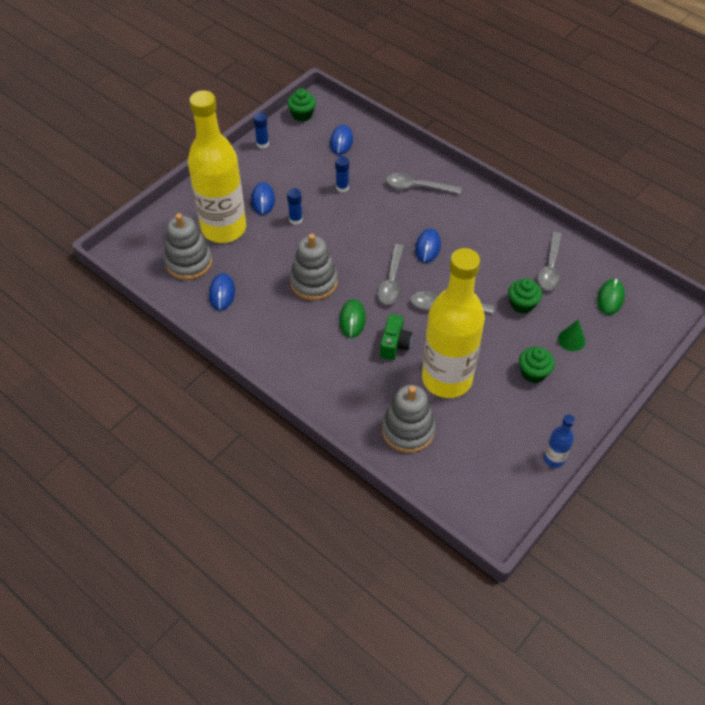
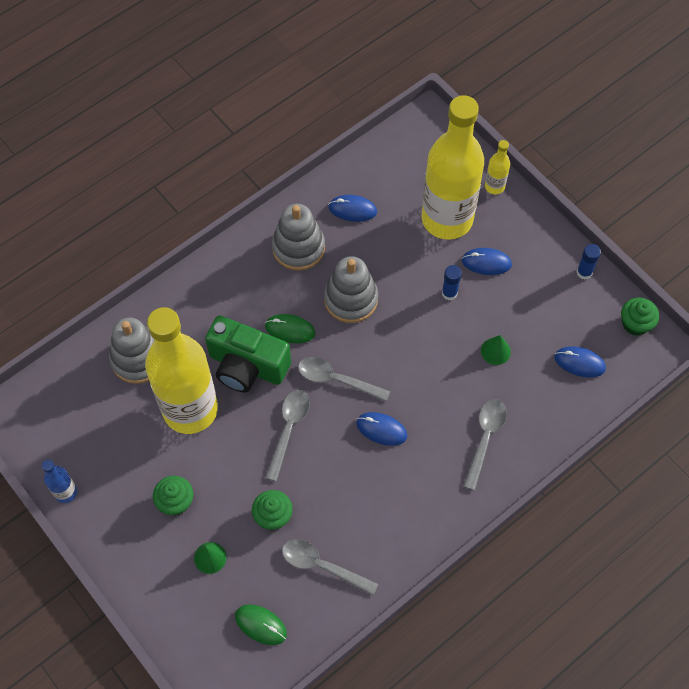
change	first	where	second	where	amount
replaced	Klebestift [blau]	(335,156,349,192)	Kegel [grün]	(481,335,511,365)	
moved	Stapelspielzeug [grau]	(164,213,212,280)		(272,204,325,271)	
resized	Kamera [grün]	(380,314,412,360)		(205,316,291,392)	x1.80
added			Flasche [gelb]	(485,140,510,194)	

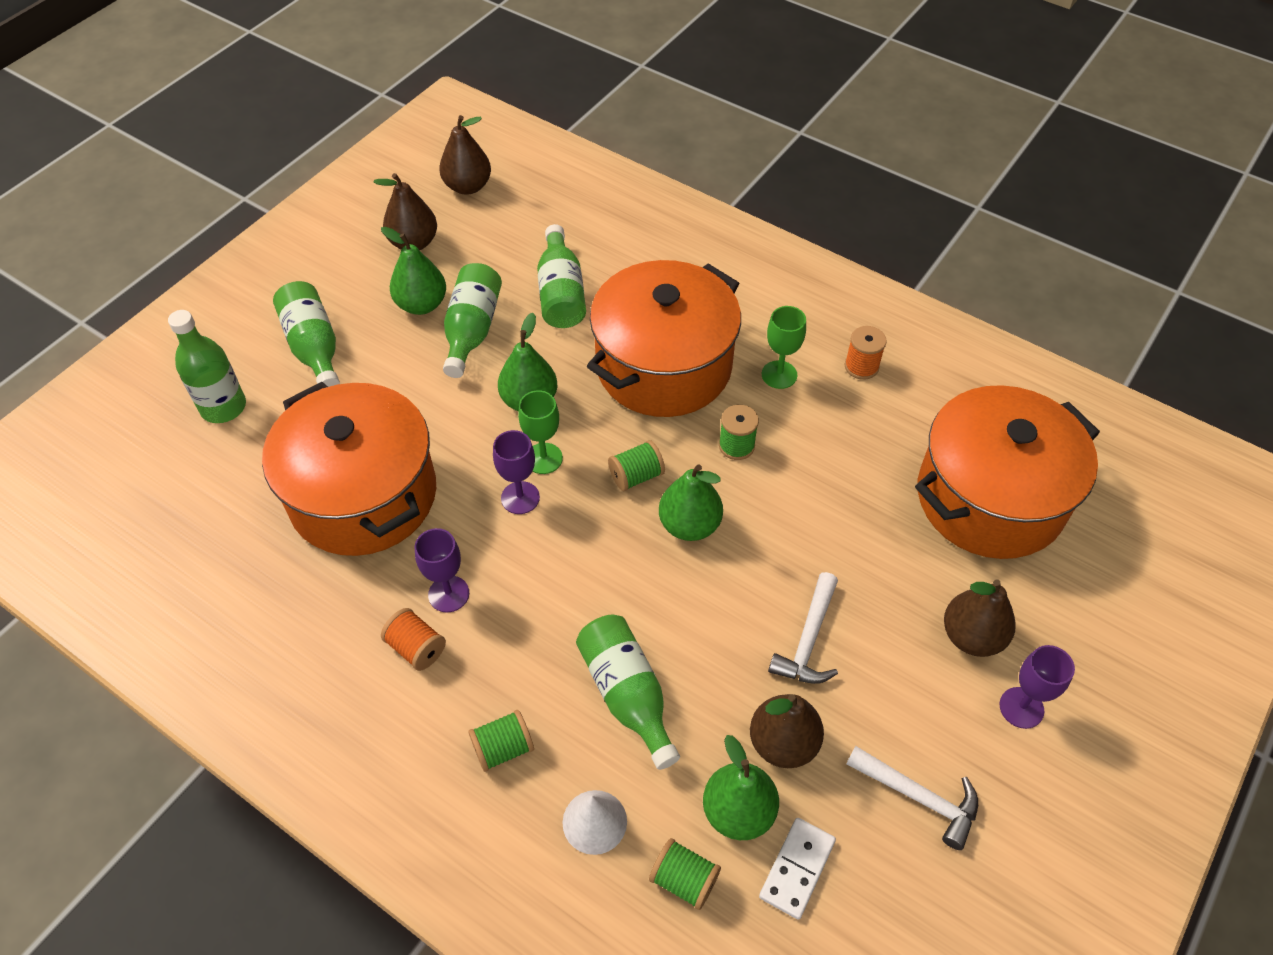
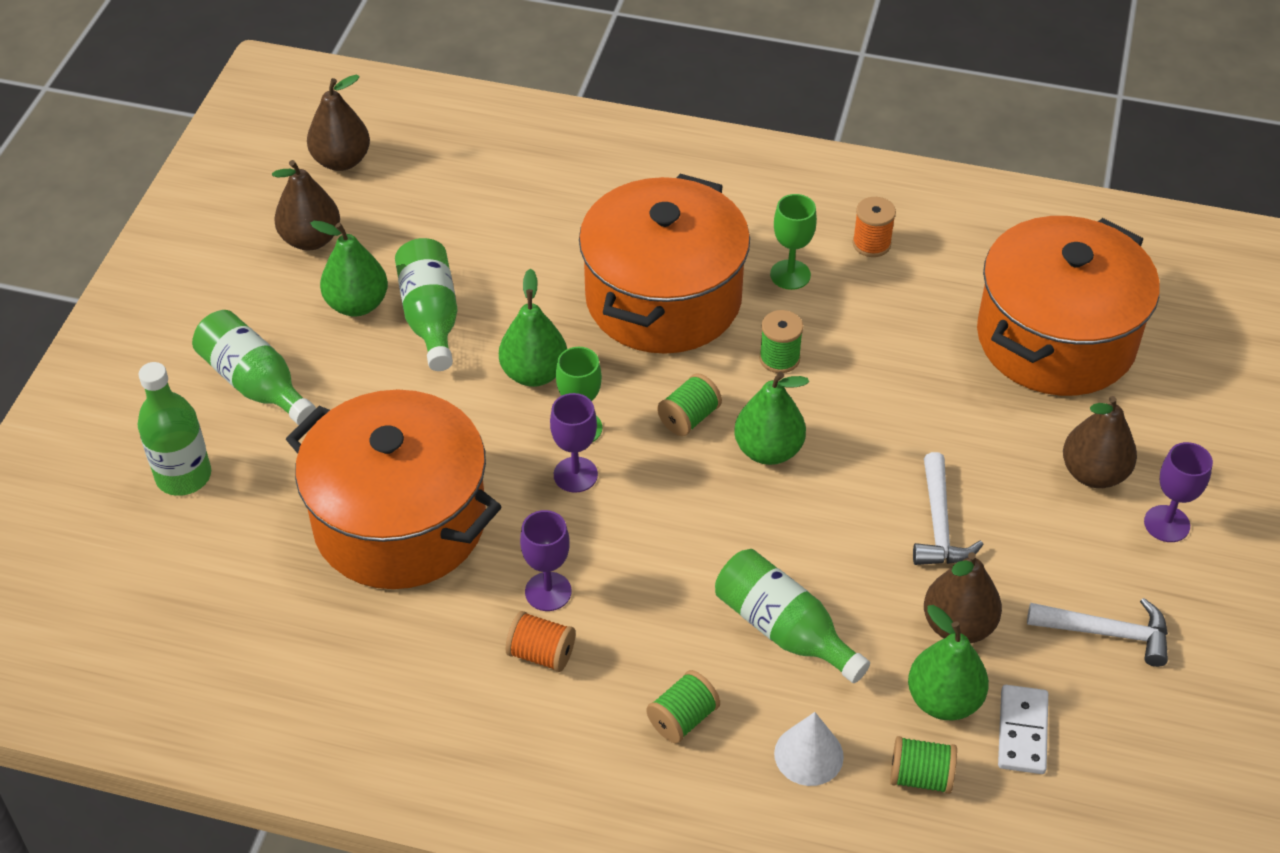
change	first	where	second	where	amount
removed	Flasche [grün]	(537,224,586,328)			

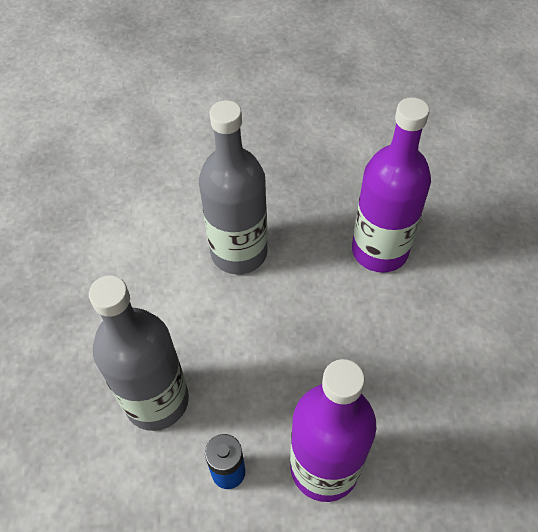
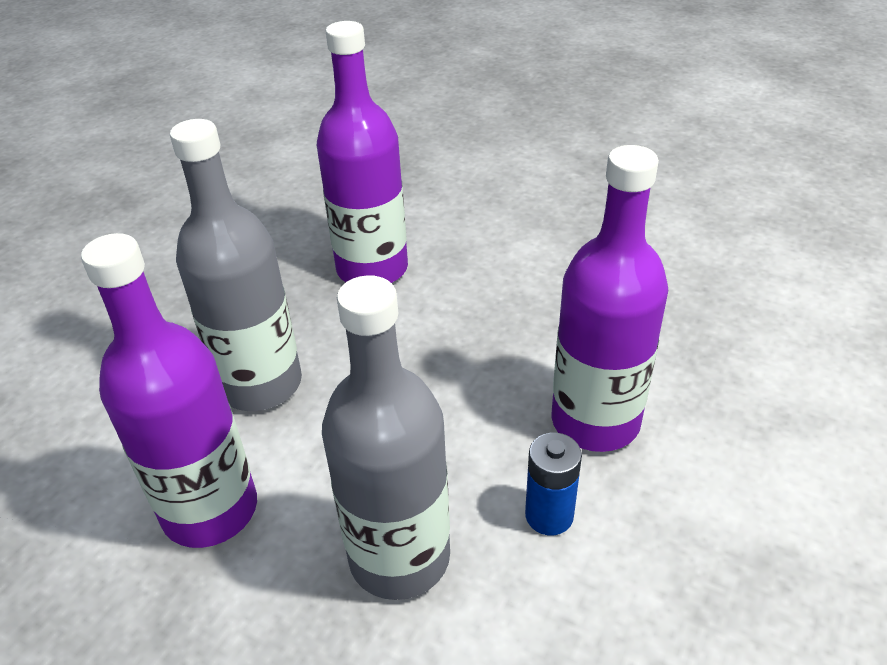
change	first	where	second	where	amount
added			Flasche [lila]	(81,233,257,548)	

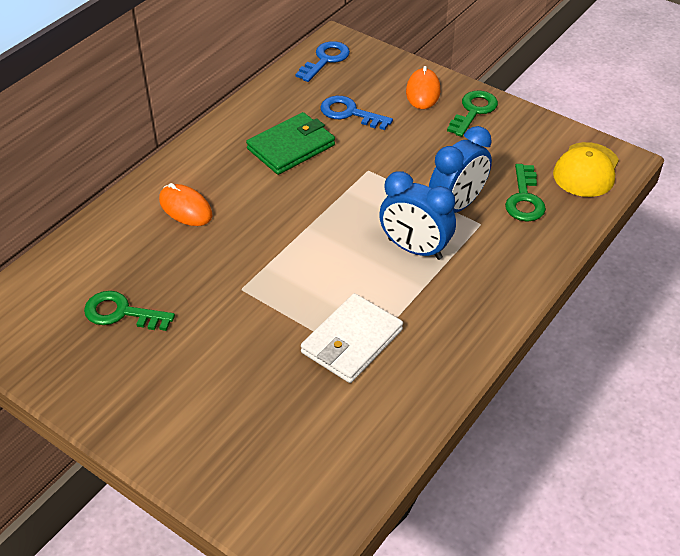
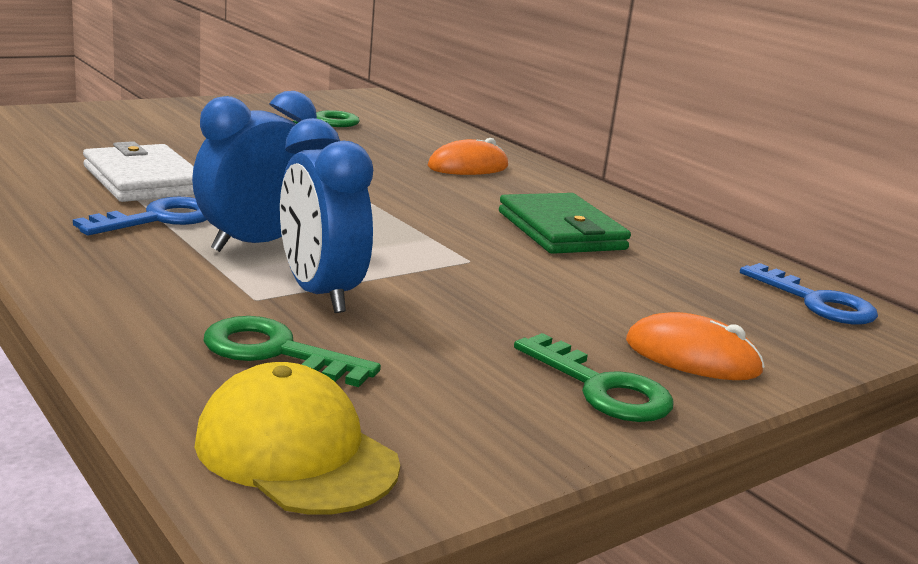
change	first	where	second	where	amount
moved	Schlüssel [blau]	(320,96,393,130)		(73,197,207,235)	

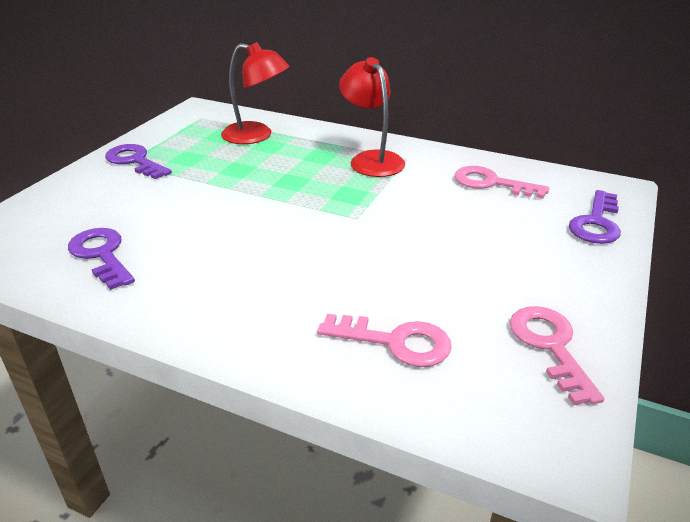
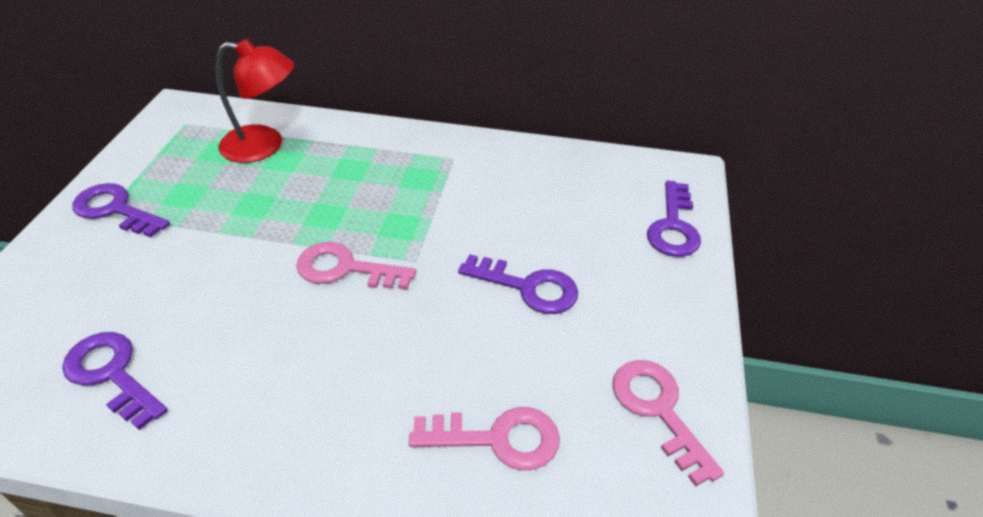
change	first	where	second	where	amount
removed	Lampe [rot]	(339,57,405,177)			
moved	Schlüssel [rosa]	(454,166,550,199)		(296,242,416,289)	
added			Schlüssel [lila]	(458,254,578,314)	

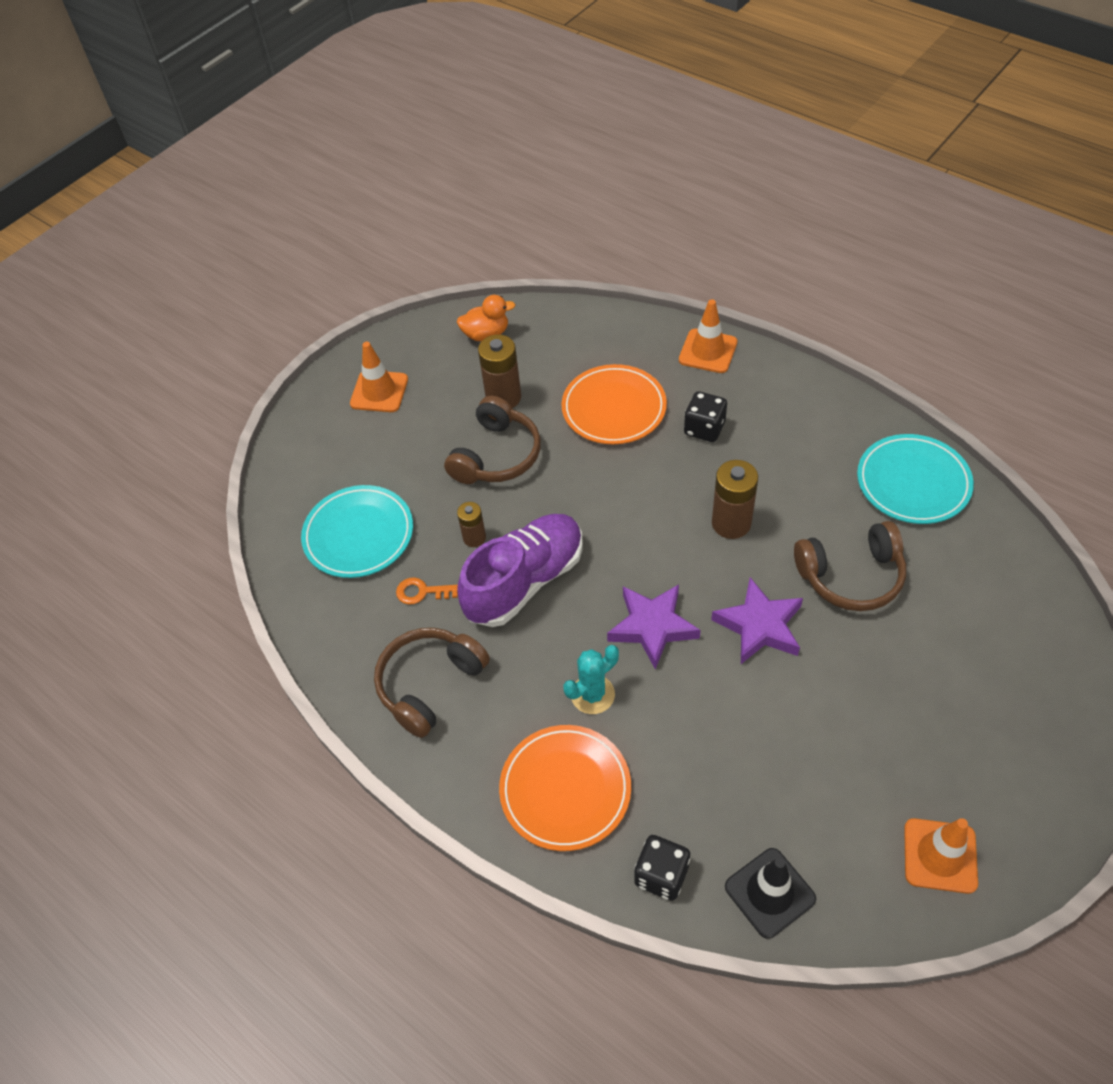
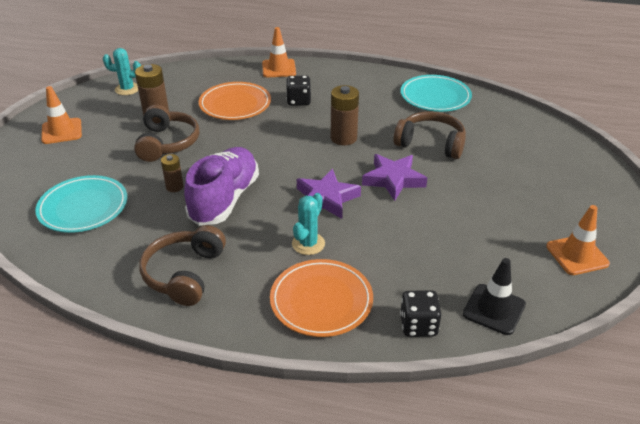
change	first	where	second	where	amount
replaced	Ente [orange]	(457,295,516,341)	Kaktus [türkis]	(103,48,141,95)	
turned	Kopfhörer [braun]	(794,521,906,611)		(393,111,466,159)	120 degrees counterclockwise
removed	Schlüssel [orange]	(396,577,458,605)			

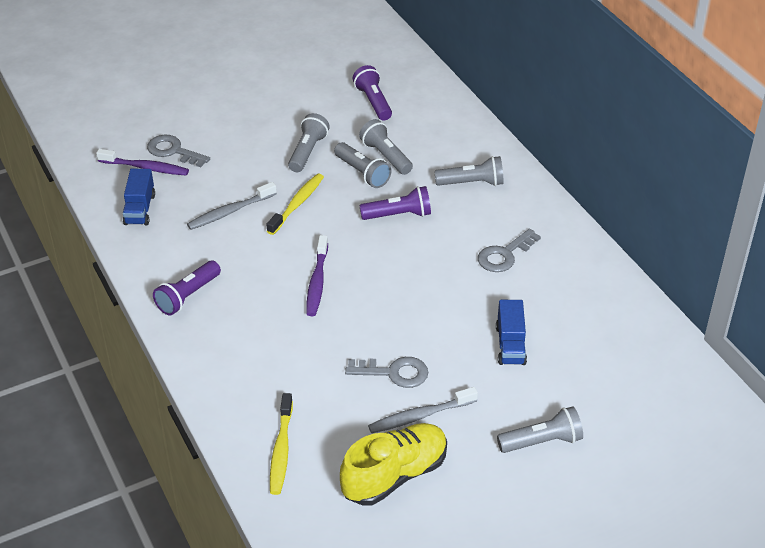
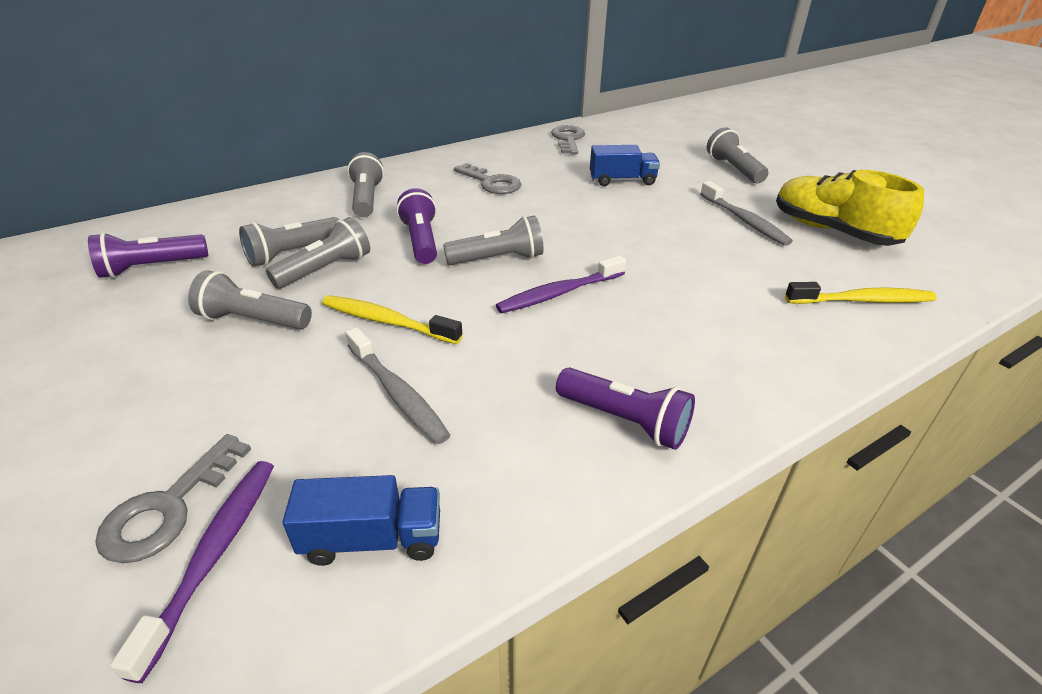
change	first	where	second	where	amount
turned	Zahnbürste [lila]	(307,235,328,316)		(496,255,626,313)	150 degrees clockwise
moved	Schlüssel [grau]	(345,357,428,388)		(551,125,585,154)	
added			Taschenlampe [grau]	(443,215,544,265)	

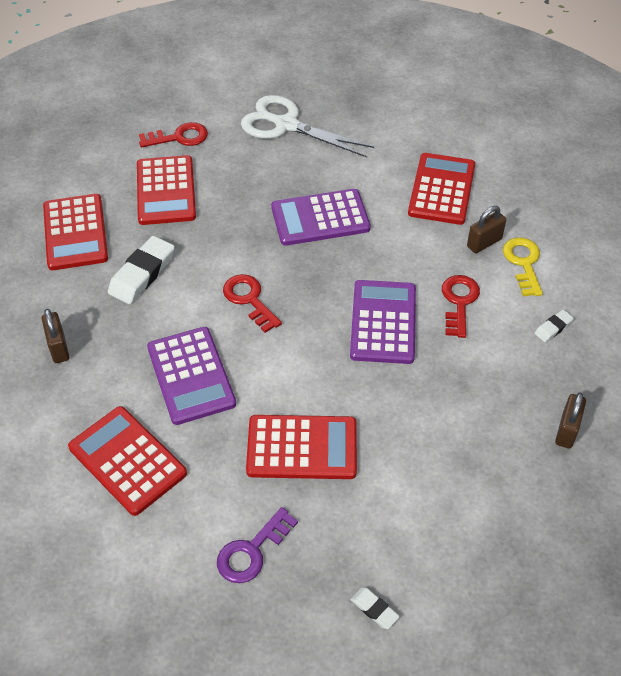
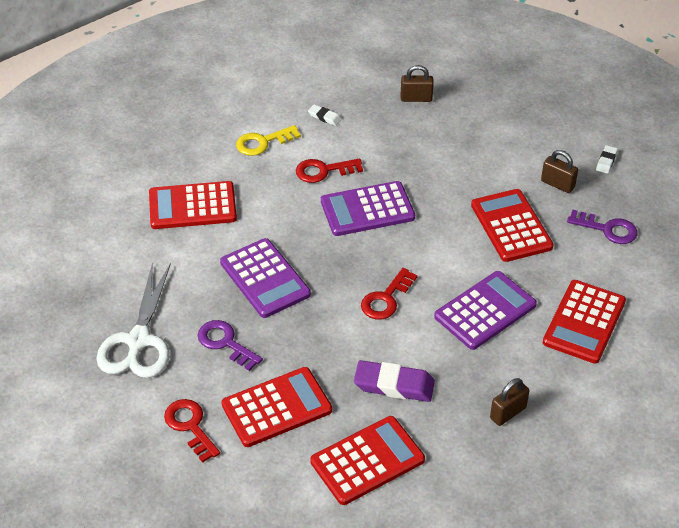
change	first	where	second	where	amount
moved	Vorhängeschloss [braun]	(467,206,506,253)		(541,150,578,193)	
recoloured	Radiergummi [weiß]	(108,236,175,304)	Radiergummi [lila]	(354,360,435,402)	
added			Schlüssel [lila]	(197,320,263,371)	

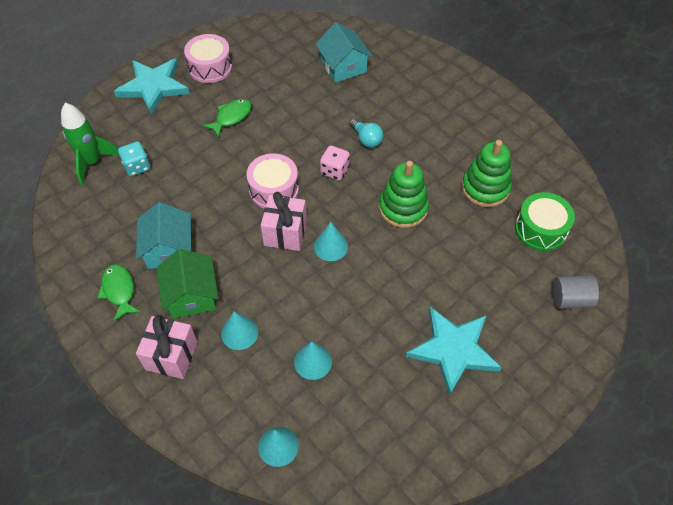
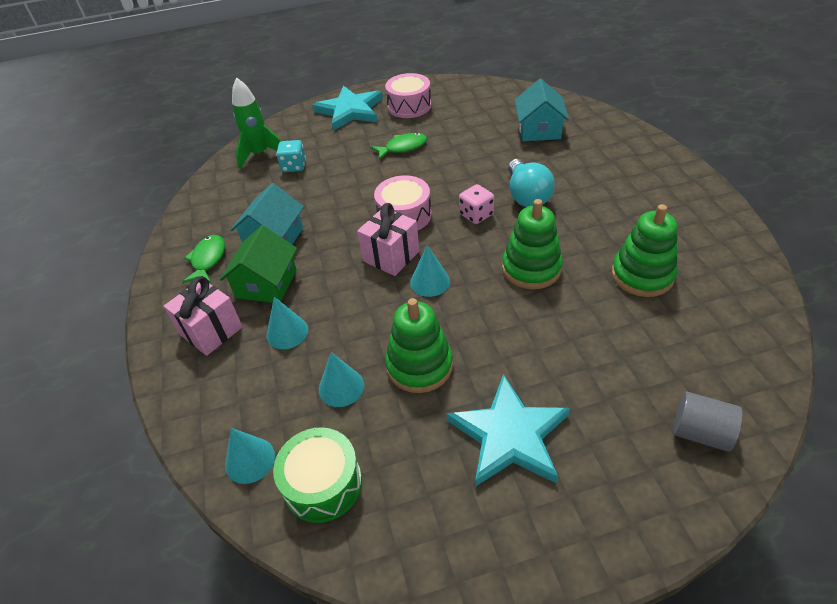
change	first	where	second	where	amount
resized	Glühbirne [türkis]	(349,118,383,148)		(508,159,555,207)	x1.55
moved	Trommel [grün]	(515,192,575,251)		(273,427,362,523)	
added			Stapelspielzeug [grün]	(385,298,453,393)	

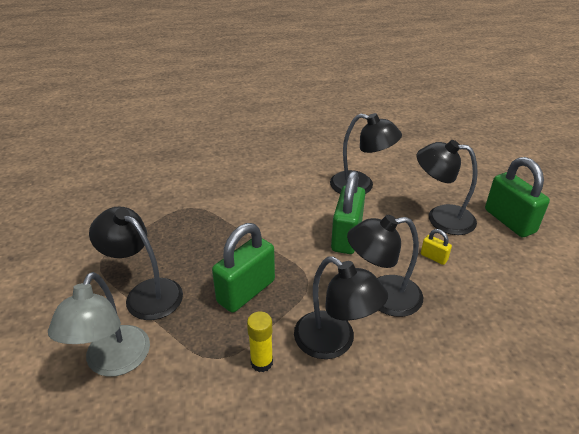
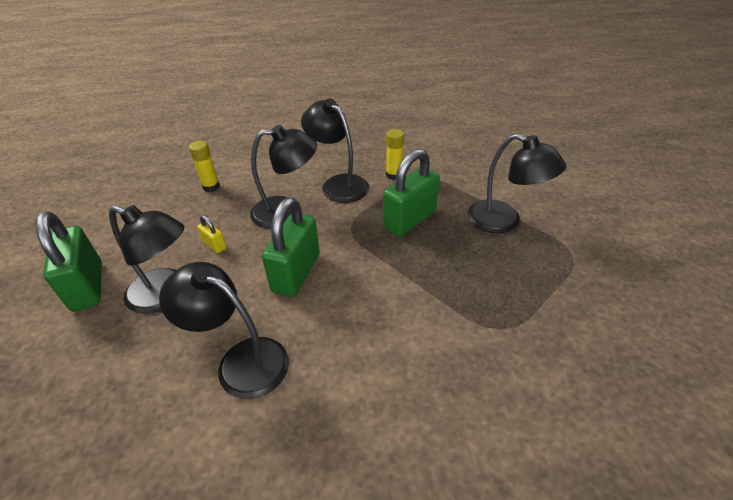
change	first	where	second	where	amount
removed	Lampe [grau]	(48,272,150,377)			
added			Klebestift [gelb]	(189,141,220,192)	

